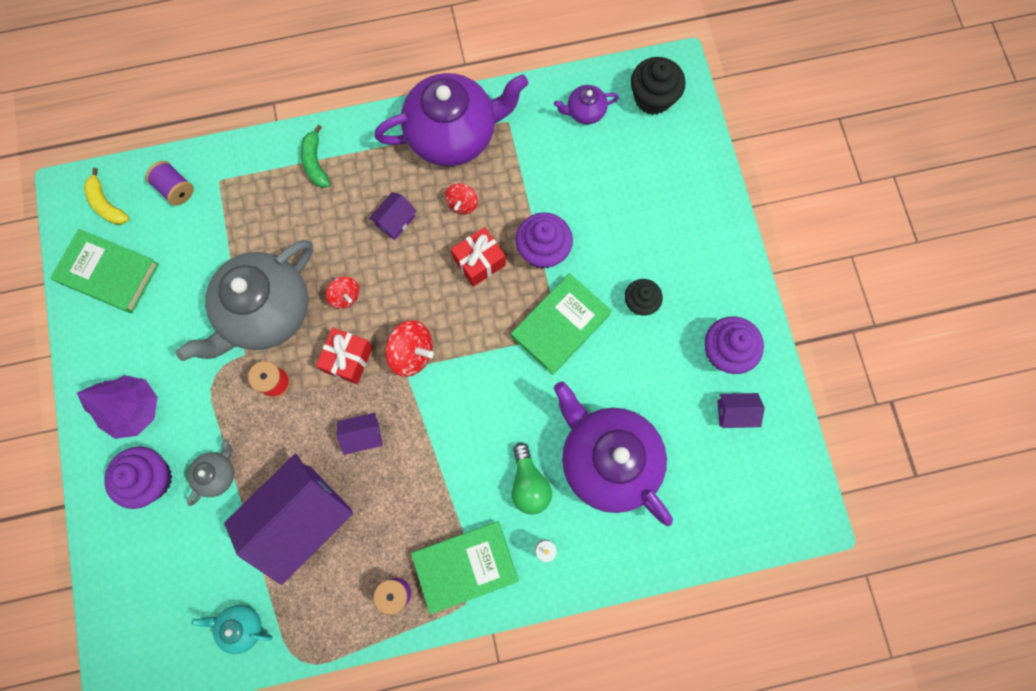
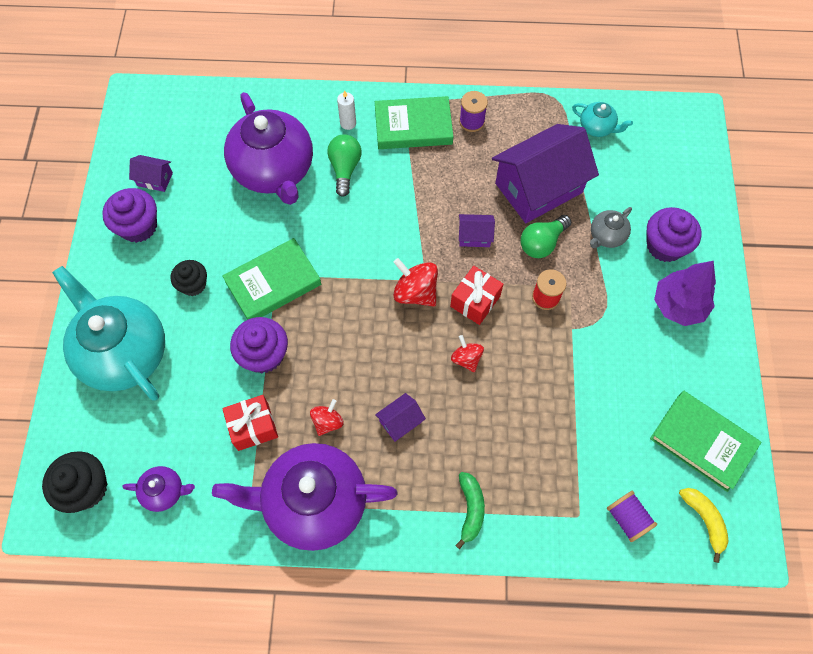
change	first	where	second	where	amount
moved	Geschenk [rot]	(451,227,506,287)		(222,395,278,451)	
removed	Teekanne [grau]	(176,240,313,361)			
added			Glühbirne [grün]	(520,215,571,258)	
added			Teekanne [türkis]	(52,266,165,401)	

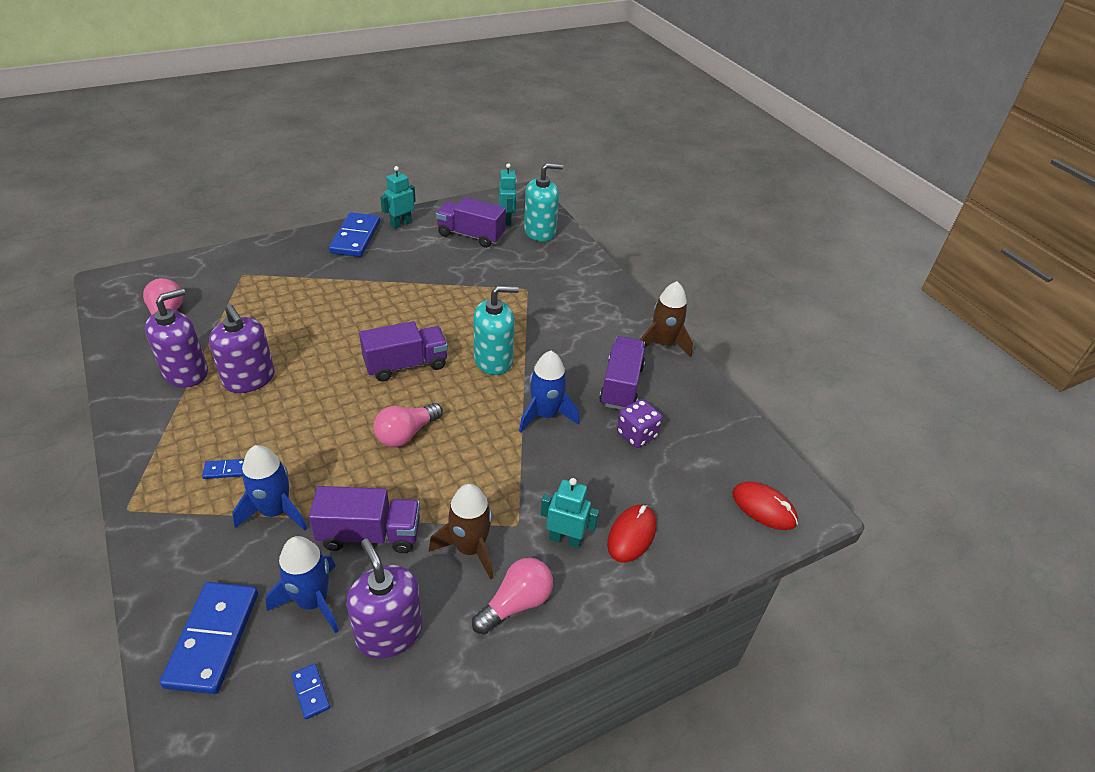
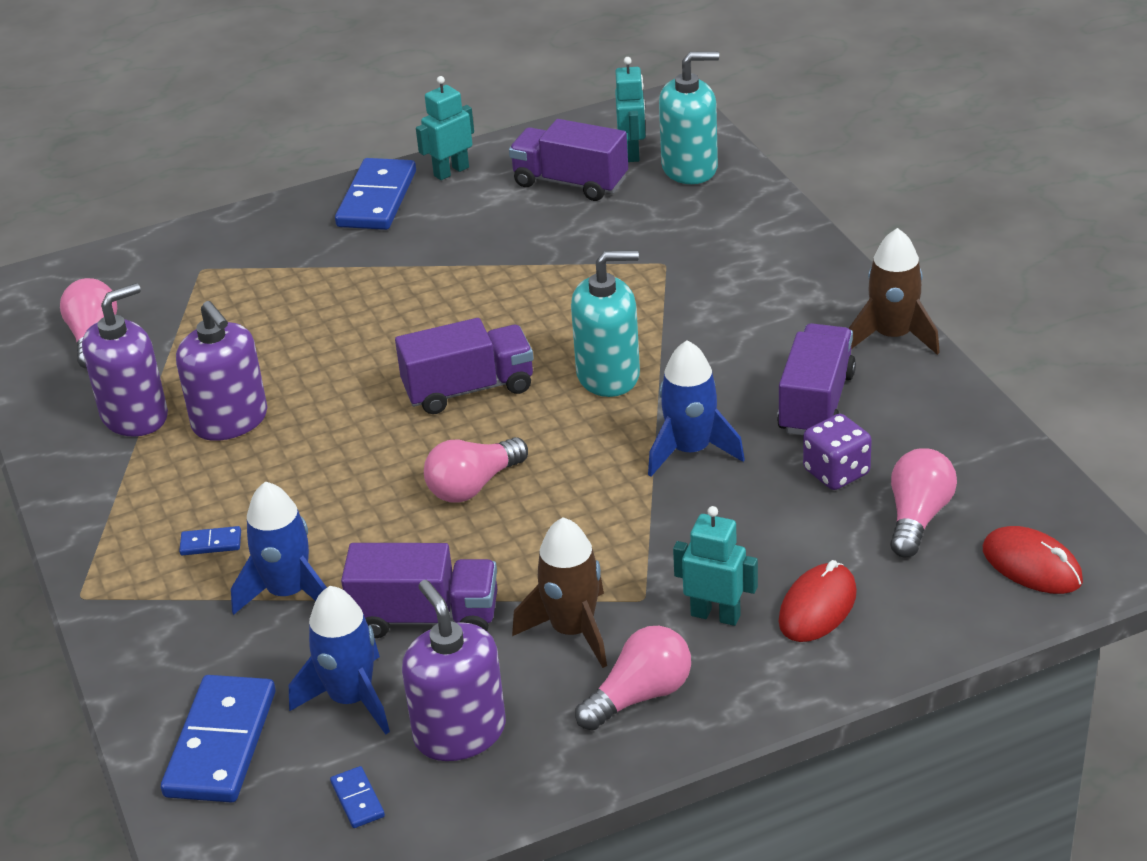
change	first	where	second	where	amount
added			Glühbirne [rosa]	(890,448,957,557)	

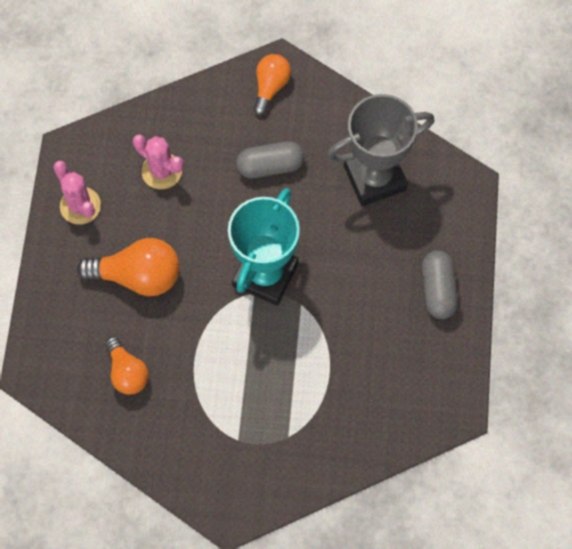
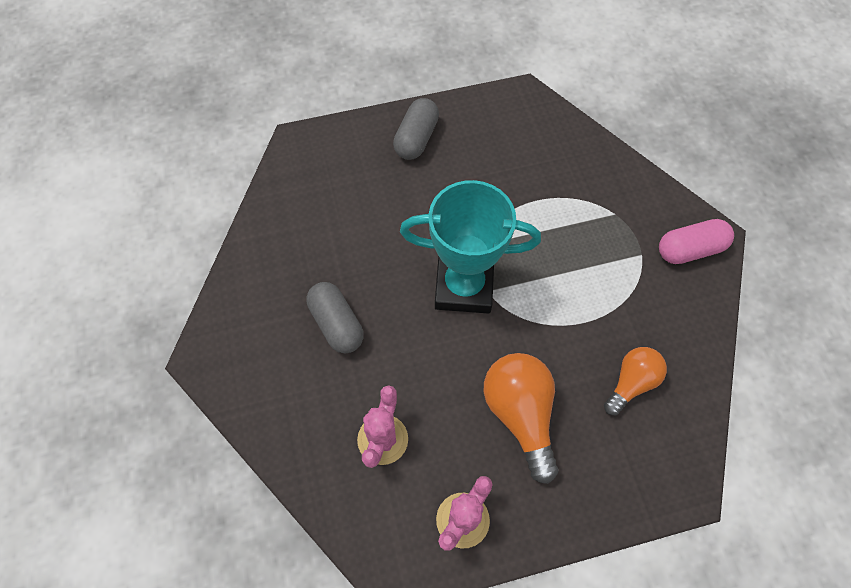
change	first	where	second	where	amount
removed	Glühbirne [orange]	(253,54,291,115)			
removed	Pokal [grau]	(327,94,434,206)			
turned	Kapsel [grau]	(422,250,458,319)		(393,98,439,160)	45 degrees counterclockwise
added			Kapsel [rosa]	(659,219,734,264)	

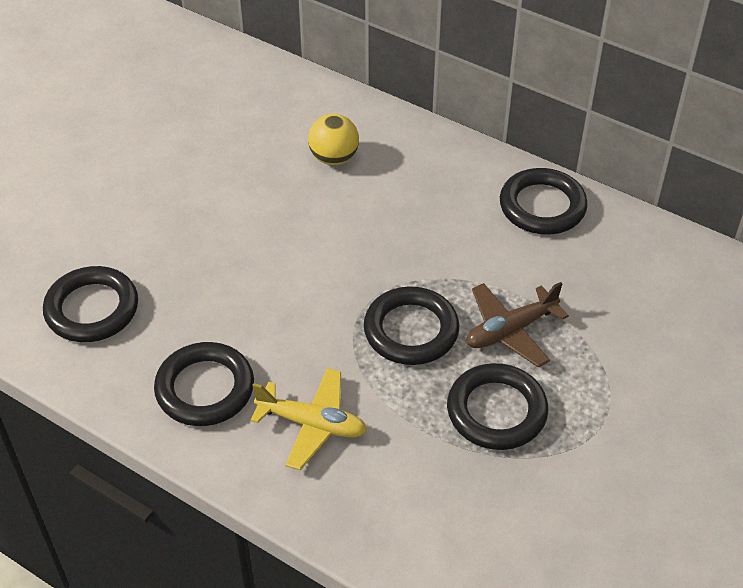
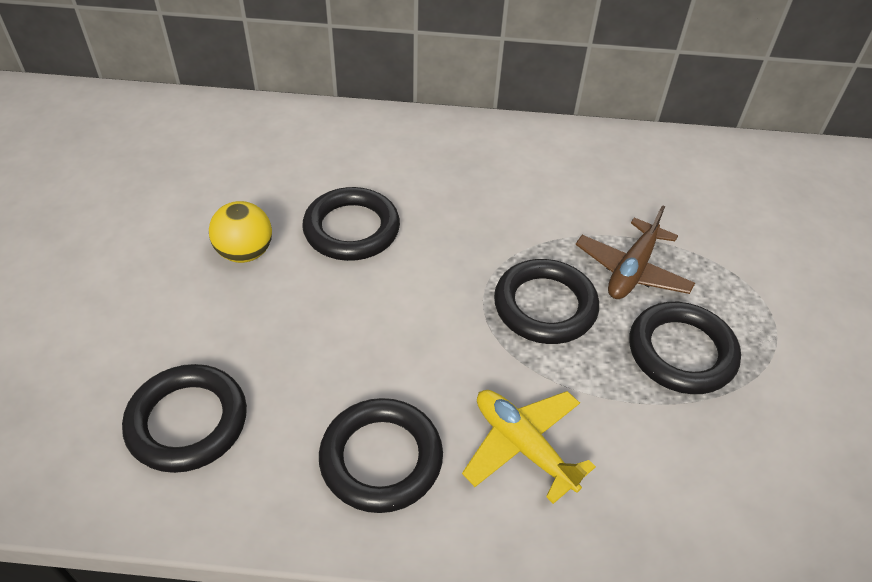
change	first	where	second	where	amount
moved	Ball [gelb]	(308,114,359,165)		(209,201,272,263)	
moved	Ring [schwarz]	(500,168,588,235)		(302,187,400,261)	
turned	Flugzeug [gelb]	(250,368,367,470)		(462,390,596,504)	120 degrees counterclockwise

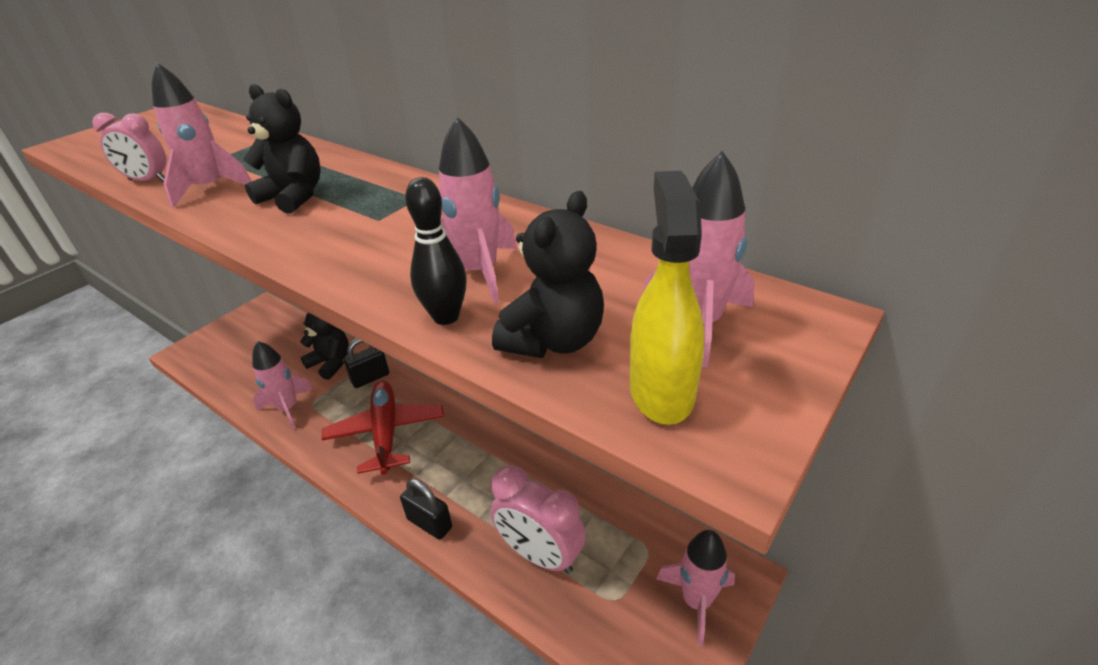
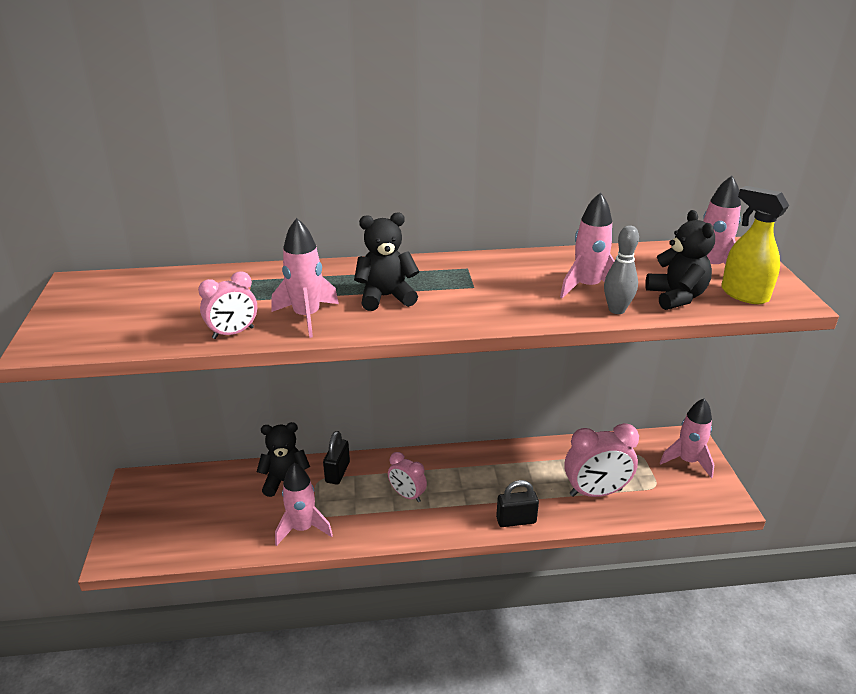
change	first	where	second	where	amount
recoloured	Bowlingkegel [schwarz]	(405,177,467,325)	Bowlingkegel [grau]	(604,225,639,314)	
replaced	Flugzeug [rot]	(322,381,444,475)	Wecker [rosa]	(388,452,427,502)	

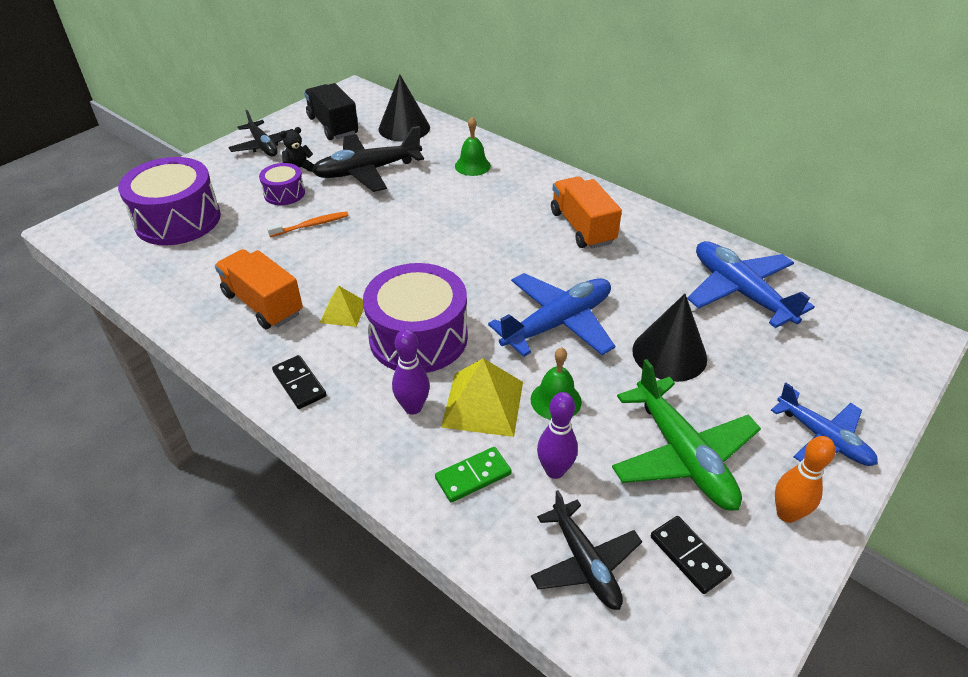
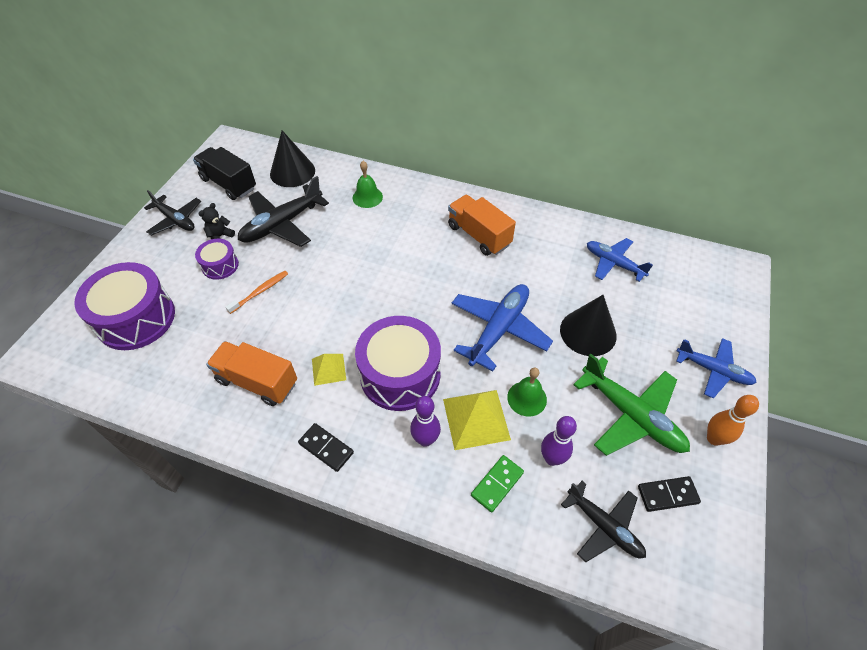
change	first	where	second	where	amount
resized	Flugzeug [blau]	(687,241,815,328)		(587,238,653,282)	x0.66
turned	Dominostein [schwarz]	(651,516,732,594)		(638,476,701,512)	45 degrees counterclockwise

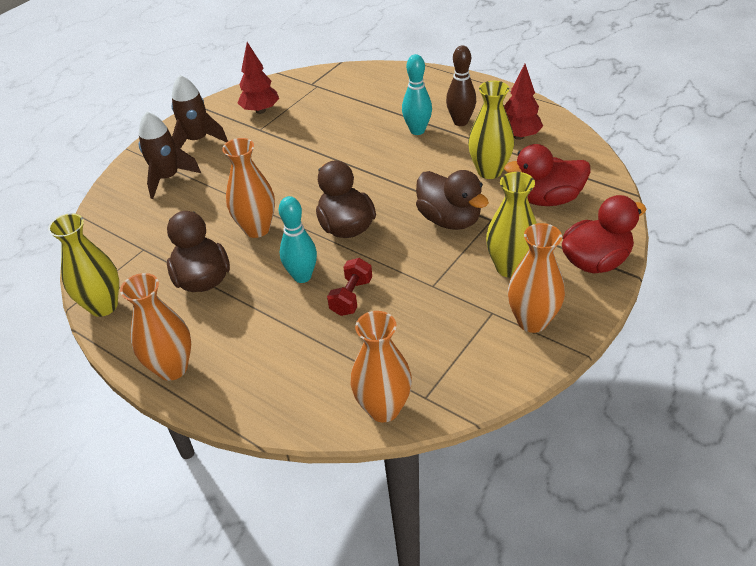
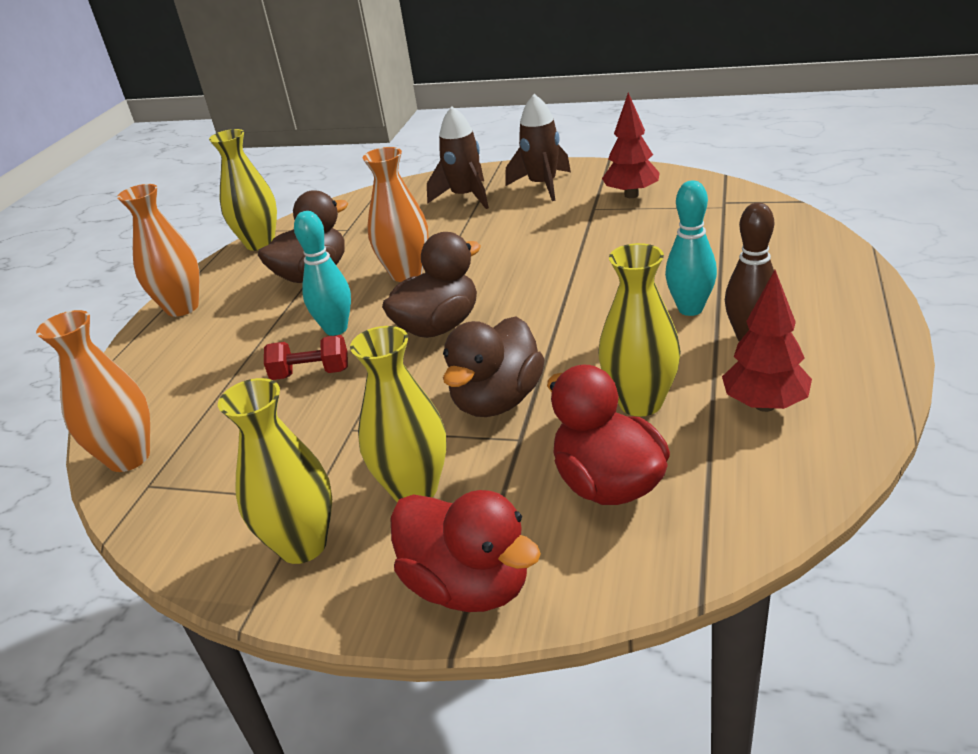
change	first	where	second	where	amount
recoloured	Vase [orange]	(508,223,565,333)	Vase [gelb]	(218,378,332,564)	

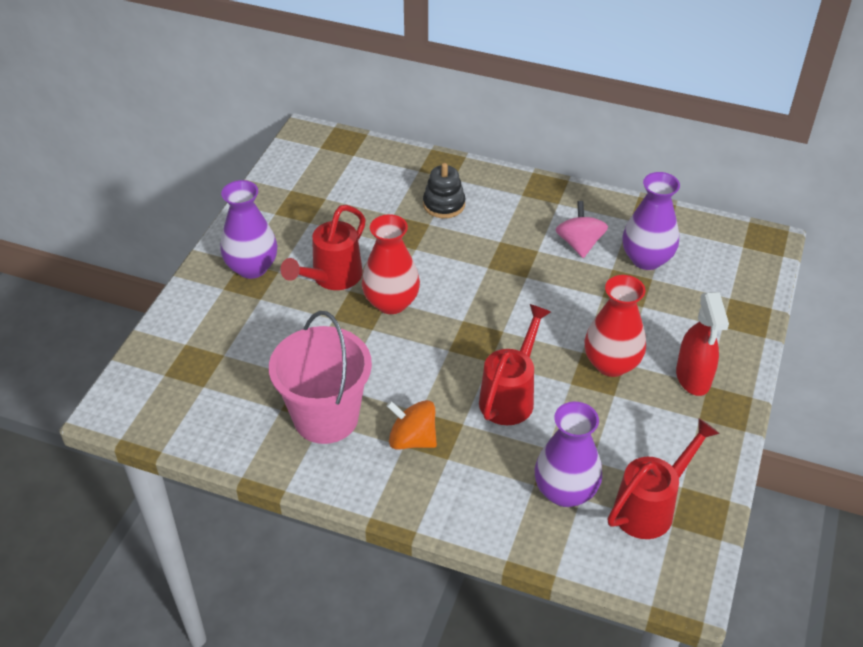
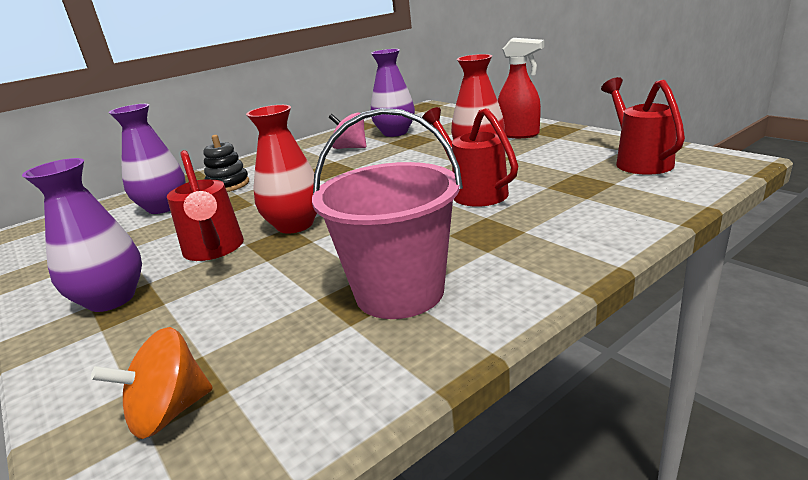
change	first	where	second	where	amount
moved	Kreisel [orange]	(387,400,437,450)		(91,327,213,439)	
moved	Vase [lila]	(535,402,602,507)		(109,104,186,214)	

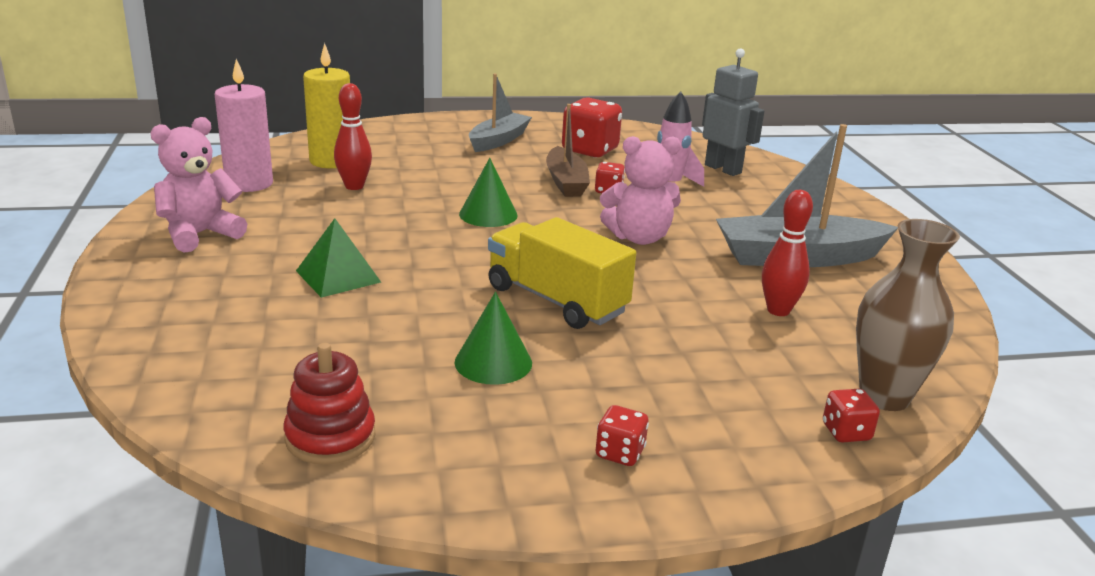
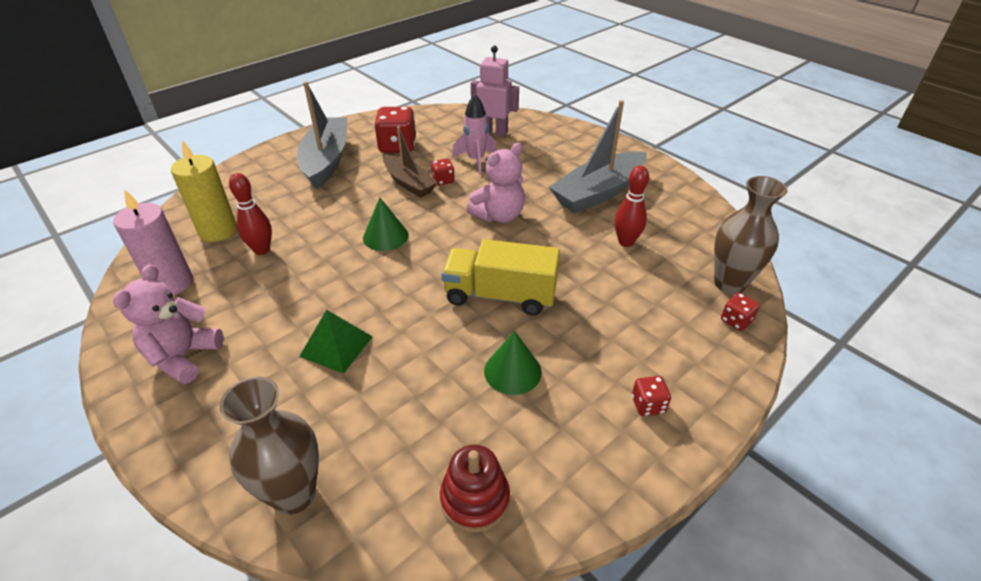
change	first	where	second	where	amount
recoloured	Roboter [grau]	(702,48,765,176)	Roboter [rosa]	(471,45,519,137)	
resized	Boot [grau]	(469,74,532,152)		(297,81,347,189)	x1.55
added			Vase [braun]	(220,377,319,515)	

